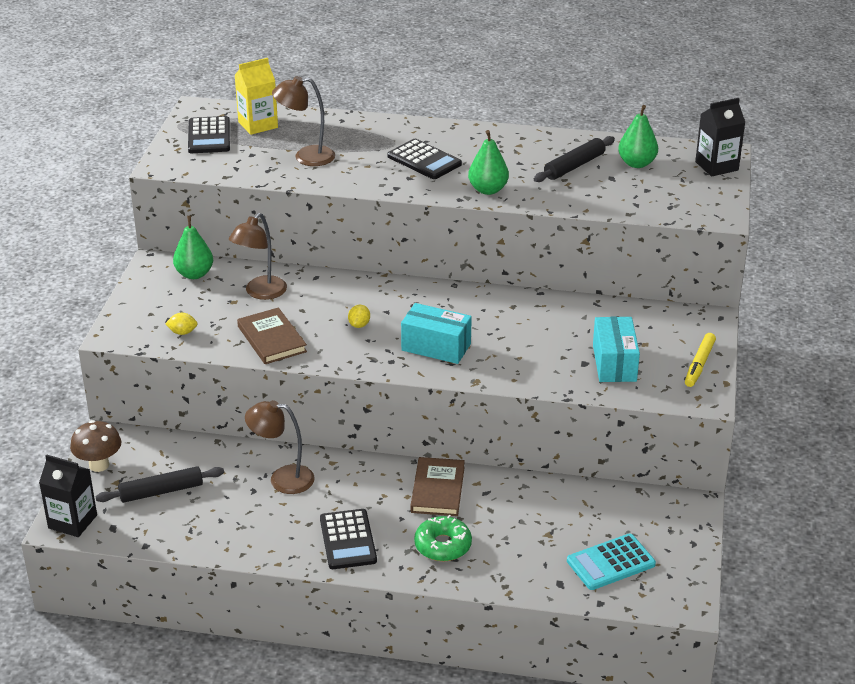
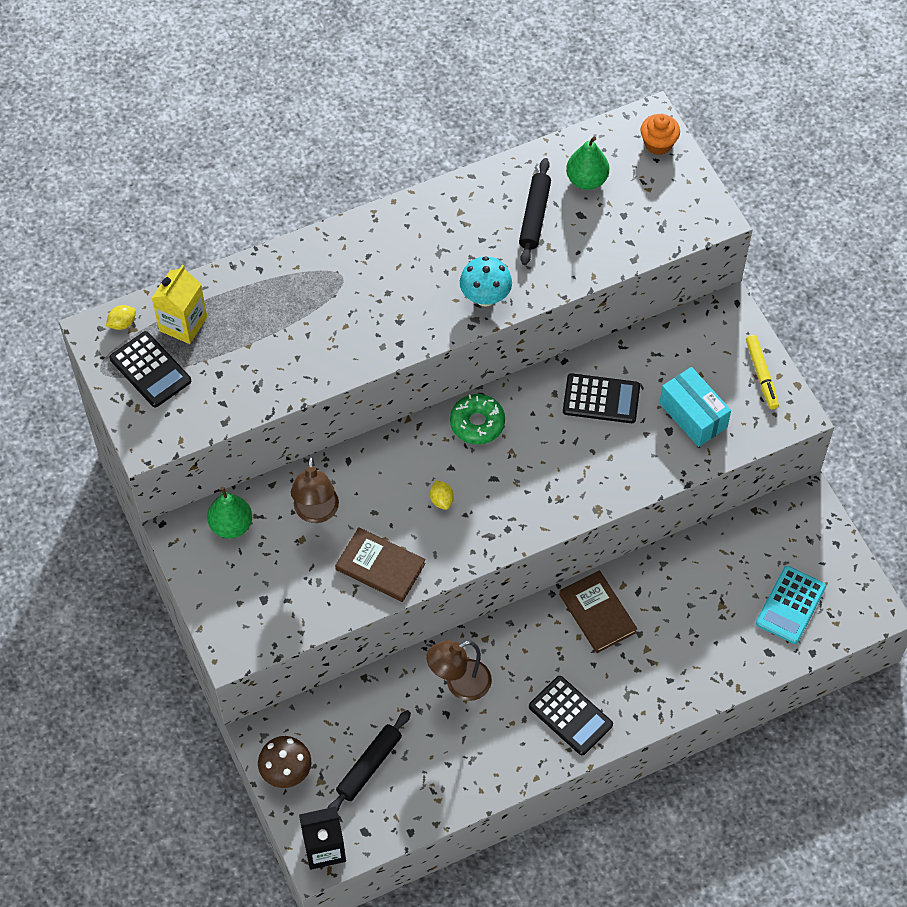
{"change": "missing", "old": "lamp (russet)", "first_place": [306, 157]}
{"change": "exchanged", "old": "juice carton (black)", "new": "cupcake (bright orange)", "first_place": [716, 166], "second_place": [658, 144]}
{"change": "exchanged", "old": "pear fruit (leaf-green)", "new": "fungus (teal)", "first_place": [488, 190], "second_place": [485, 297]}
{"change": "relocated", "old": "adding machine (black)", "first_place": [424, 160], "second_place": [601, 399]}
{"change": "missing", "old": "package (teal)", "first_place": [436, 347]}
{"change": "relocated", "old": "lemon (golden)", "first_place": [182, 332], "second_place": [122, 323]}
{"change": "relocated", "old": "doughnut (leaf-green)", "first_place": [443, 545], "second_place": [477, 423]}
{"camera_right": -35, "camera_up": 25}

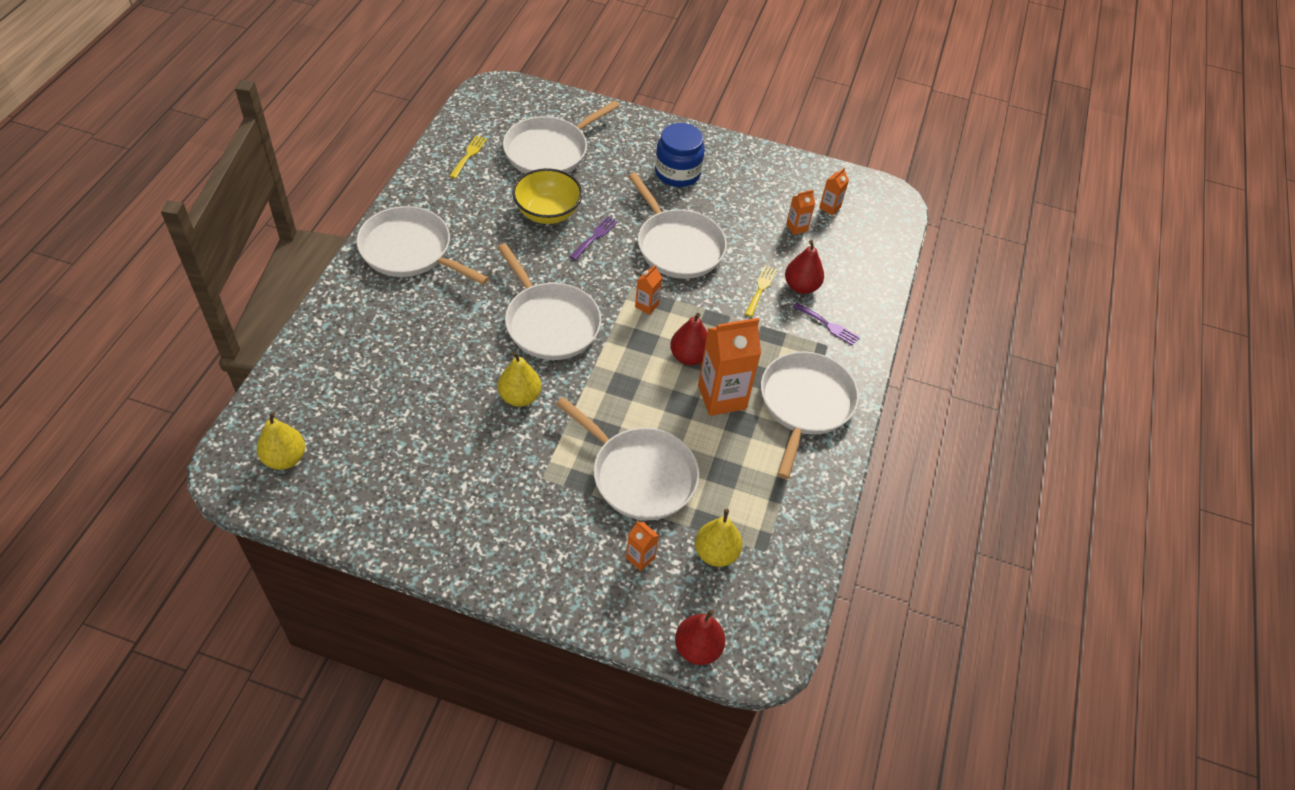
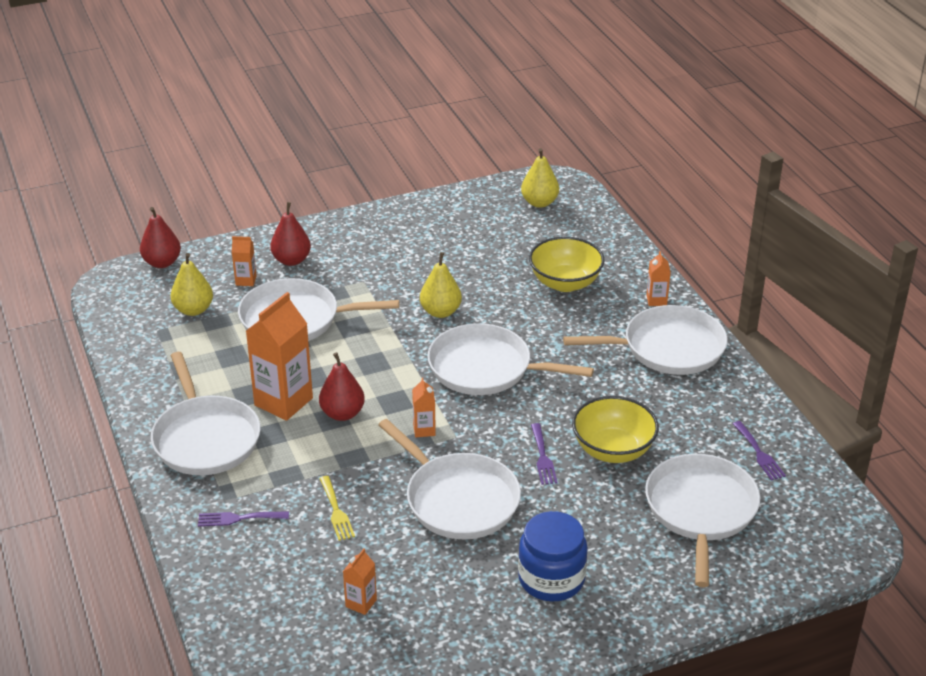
{"change": "colour", "old": "fork (golden)", "new": "fork (purple)", "first_place": [469, 155], "second_place": [759, 453]}
{"change": "relocated", "old": "juice carton (bright orange)", "first_place": [829, 207], "second_place": [656, 300]}
{"change": "spun", "old": "skillet (snow-white)", "first_place": [678, 246], "second_place": [458, 499], "degrees": -150}
{"change": "relocated", "old": "pear fruit (red)", "first_place": [801, 286], "second_place": [291, 260]}
{"change": "appeared", "new": "deep dish (golden)", "second_place": [565, 283]}
{"camera_right": 145, "camera_up": -15}

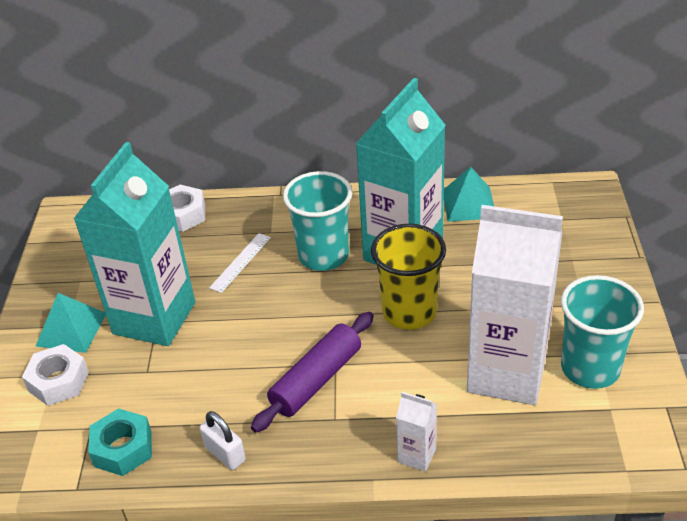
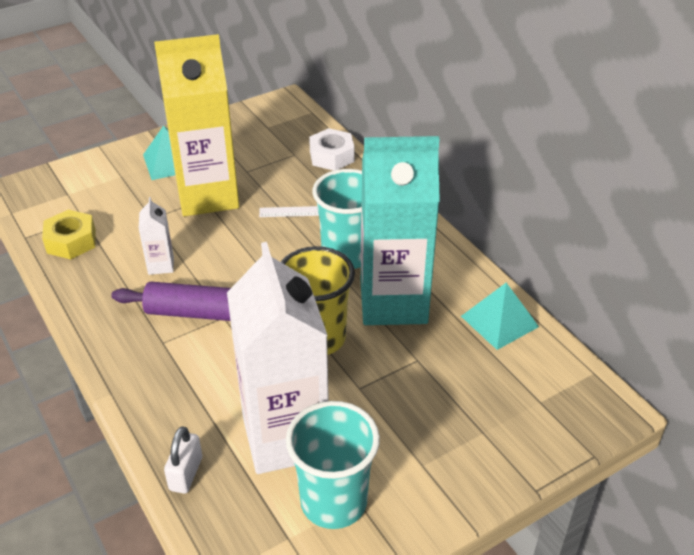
{"change": "colour", "old": "juice carton (teal)", "new": "juice carton (golden)", "first_place": [154, 318], "second_place": [207, 196]}
{"change": "missing", "old": "nut (snow-white)", "first_place": [58, 381]}
{"change": "relocated", "old": "juice carton (snow-white)", "first_place": [417, 455], "second_place": [161, 265]}
{"change": "colour", "old": "nut (teal)", "new": "nut (golden)", "first_place": [123, 449], "second_place": [71, 241]}
{"change": "relocated", "old": "lock (snow-white)", "first_place": [225, 454], "second_place": [186, 473]}
{"camera_right": 55, "camera_up": 0}

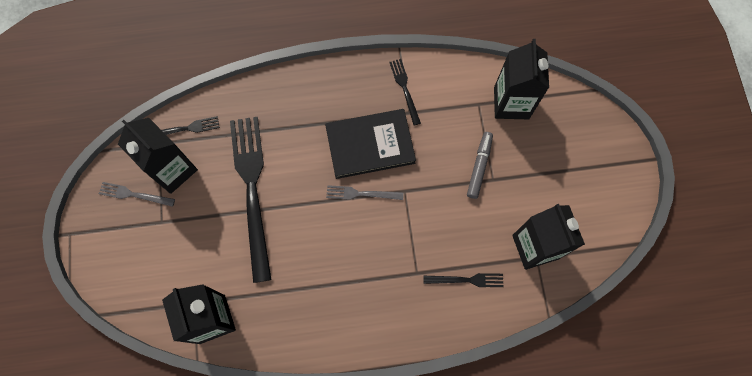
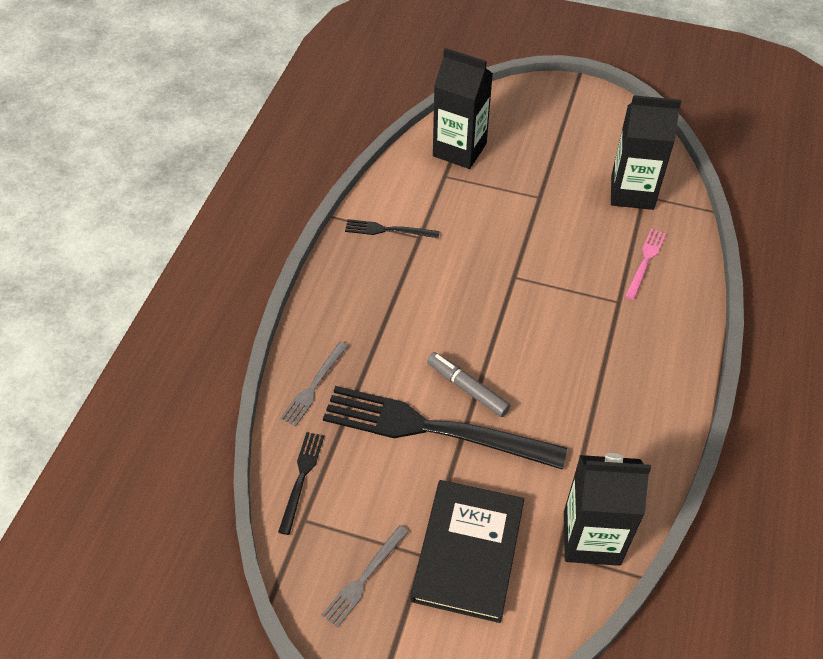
{"change": "relocated", "old": "book (black)", "first_place": [370, 145], "second_place": [468, 552]}
{"change": "missing", "old": "juice carton (black)", "first_place": [173, 170]}
{"change": "relocated", "old": "marker pen (ash-grey)", "first_place": [479, 167], "second_place": [467, 388]}
{"change": "relocated", "old": "fork (ash-grey)", "first_place": [361, 193], "second_place": [314, 386]}
{"change": "colour", "old": "fork (black)", "new": "fork (pink)", "first_place": [466, 280], "second_place": [645, 261]}
{"camera_right": -65, "camera_up": -20}

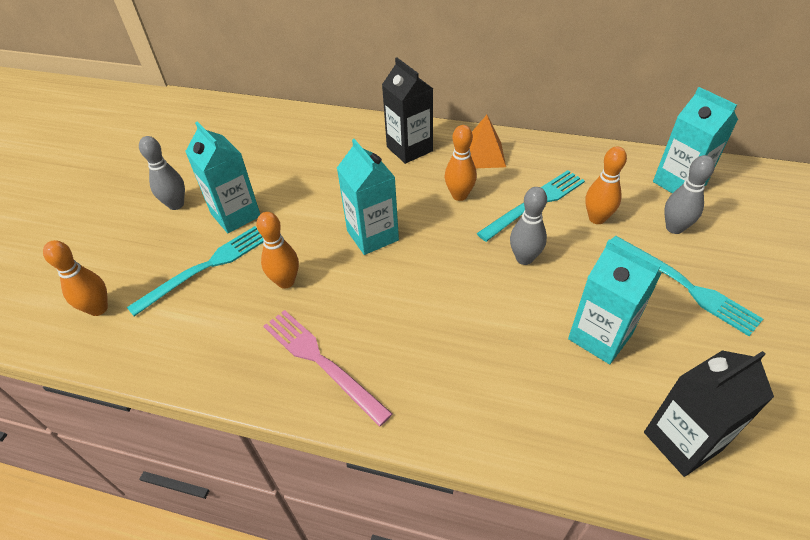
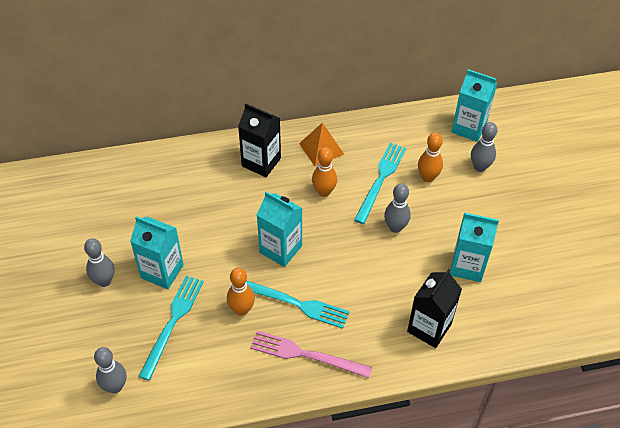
{"change": "relocated", "old": "fork (teal)", "first_place": [685, 285], "second_place": [295, 303]}
{"change": "colour", "old": "skittle (bright orange)", "new": "skittle (ash-grey)", "first_place": [98, 309], "second_place": [115, 386]}
{"change": "relocated", "old": "juice carton (black)", "first_place": [682, 441], "second_place": [429, 328]}
{"camera_right": -30, "camera_up": 5}

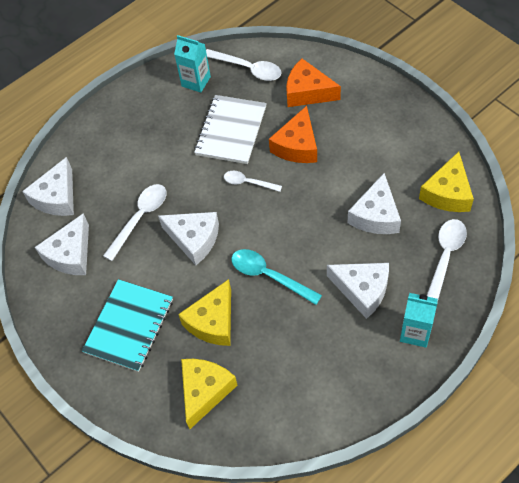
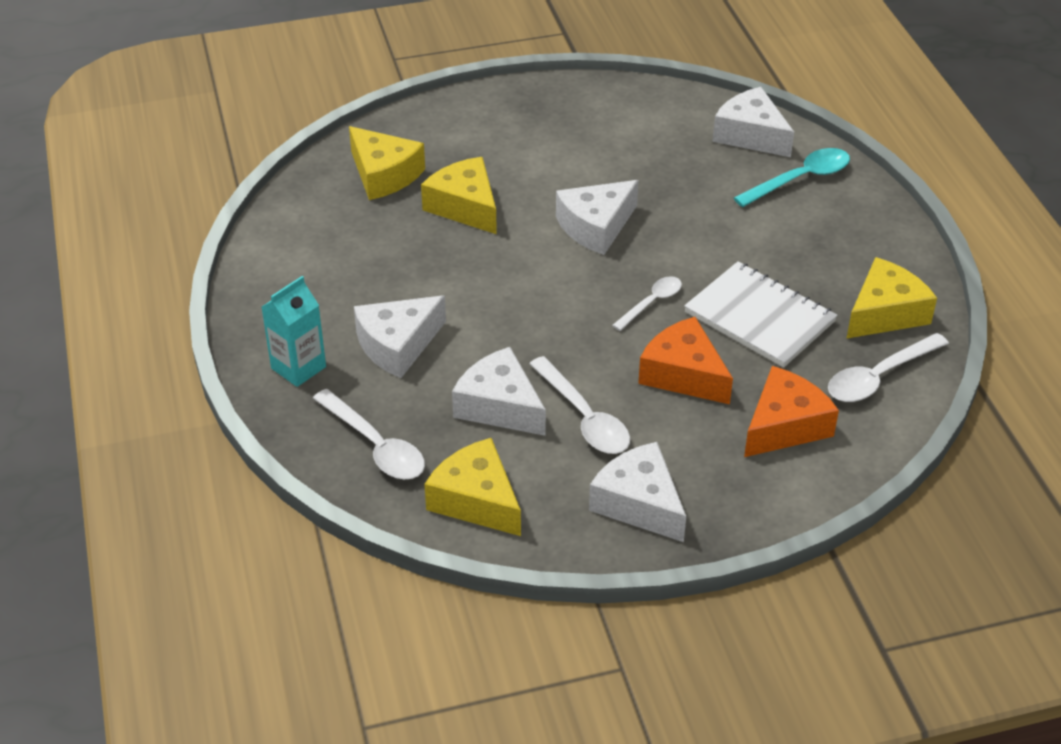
{"change": "exchanged", "old": "juice carton (teal)", "new": "piece of cheese (golden)", "first_place": [196, 81], "second_place": [885, 313]}
{"change": "relocated", "old": "tablespoon (snow-white)", "first_place": [140, 218], "second_place": [584, 418]}
{"change": "relocated", "old": "piece of cheese (snow-white)", "first_place": [70, 254], "second_place": [639, 503]}
{"change": "relocated", "old": "tablespoon (teal)", "first_place": [268, 275], "second_place": [800, 179]}
{"change": "missing", "old": "notepad (teal)", "first_place": [129, 326]}
{"camera_right": 110, "camera_up": -15}

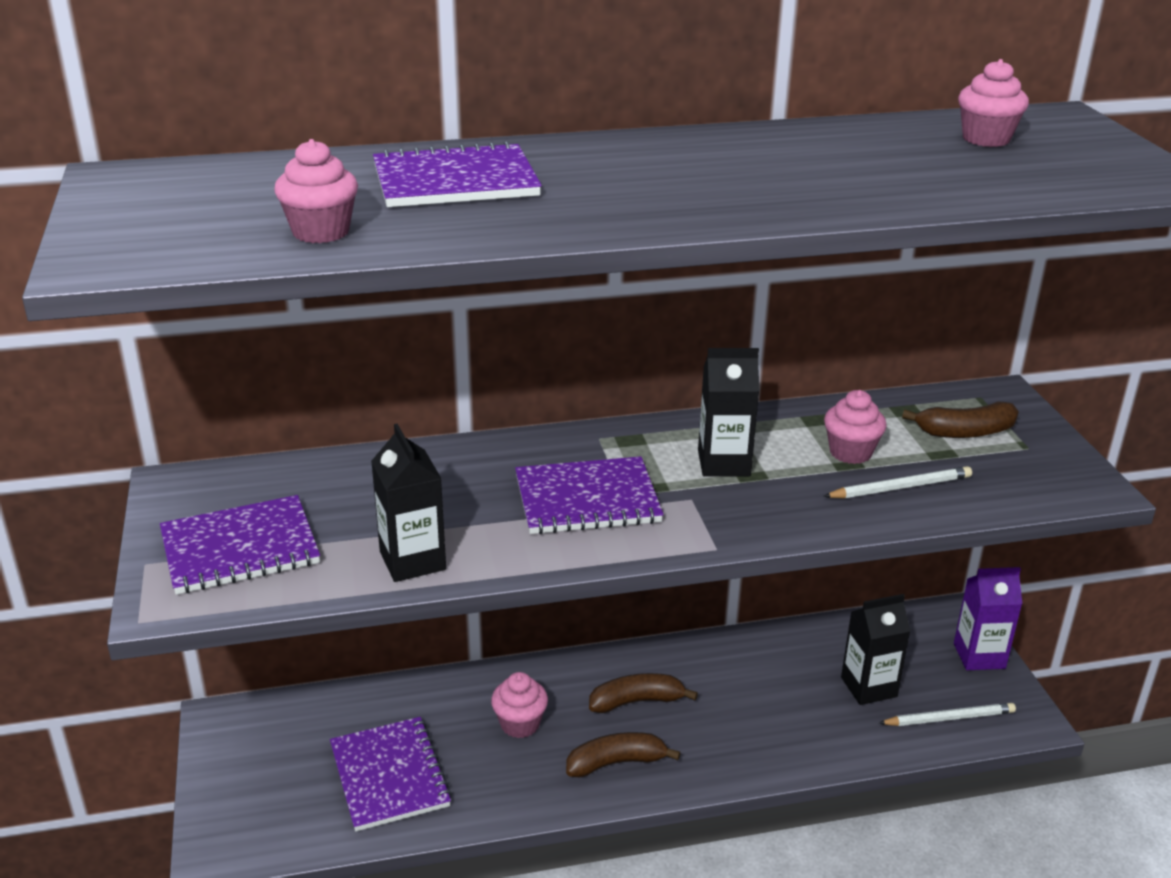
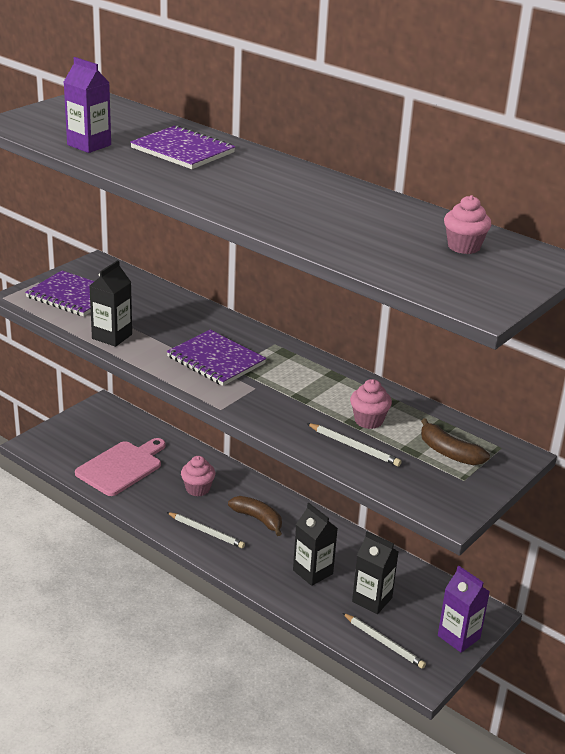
{"change": "exchanged", "old": "cupcake (pink)", "new": "juice carton (purple)", "first_place": [321, 232], "second_place": [89, 145]}
{"change": "relocated", "old": "juice carton (black)", "first_place": [724, 463], "second_place": [312, 572]}
{"change": "exchanged", "old": "notepad (purple)", "new": "bread board (pink)", "first_place": [389, 776], "second_place": [121, 467]}
{"change": "exchanged", "old": "banana fruit (russet)", "new": "pencil (snow-white)", "first_place": [616, 763], "second_place": [206, 531]}
{"camera_right": 50, "camera_up": 0}

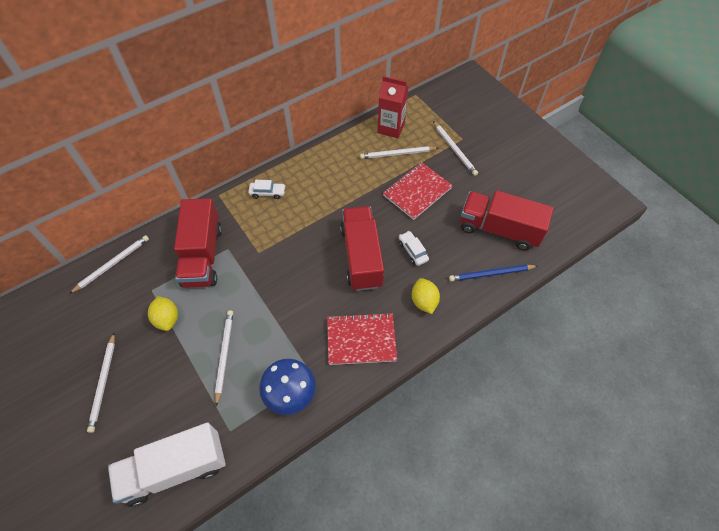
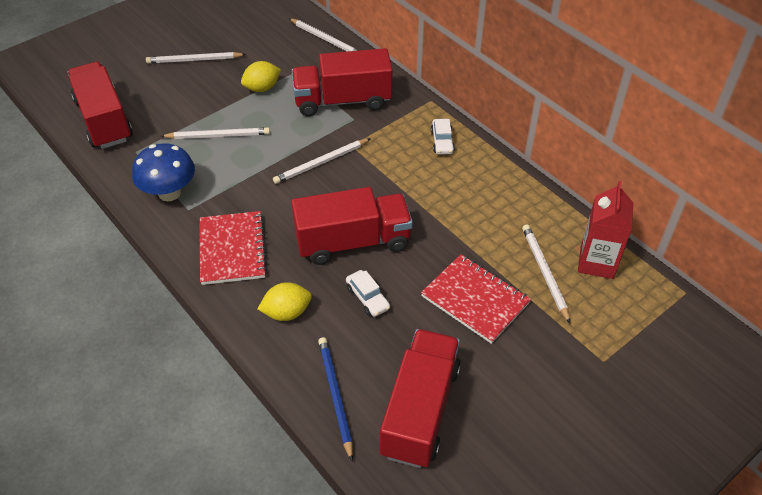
{"change": "relocated", "old": "pencil (snow-white)", "first_place": [454, 149], "second_place": [321, 163]}
{"change": "spun", "old": "car (snow-white)", "first_place": [413, 251], "second_place": [367, 298], "degrees": 90}
{"change": "colour", "old": "truck (snow-white)", "new": "truck (red)", "first_place": [175, 469], "second_place": [104, 120]}
{"camera_right": 85, "camera_up": -10}

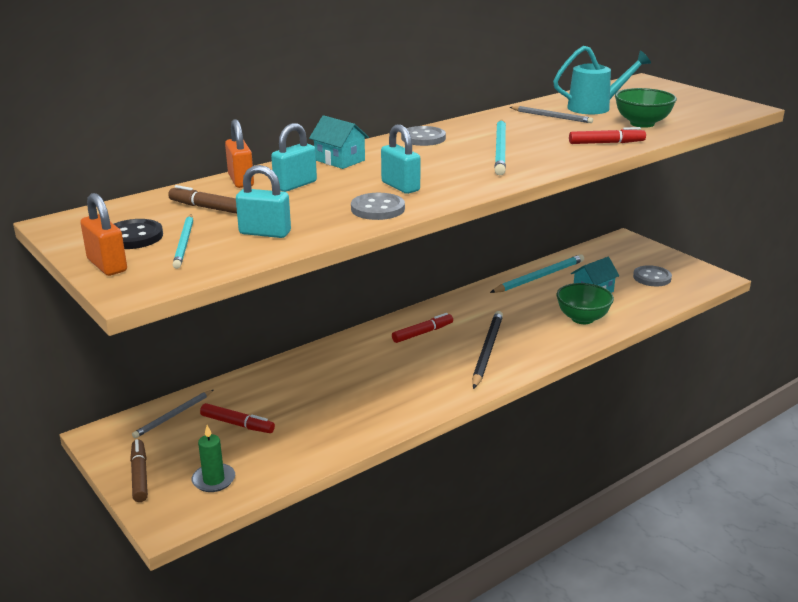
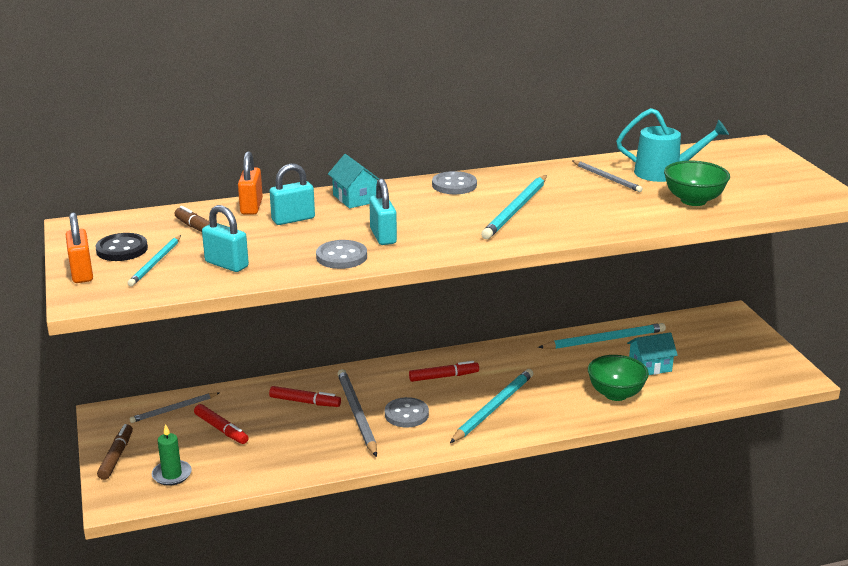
{"change": "relocated", "old": "marker pen (red)", "first_place": [606, 143], "second_place": [305, 402]}
{"change": "relocated", "old": "shirt button (ash-grey)", "first_place": [652, 277], "second_place": [406, 414]}
{"change": "colour", "old": "pencil (black)", "new": "pencil (teal)", "first_place": [487, 351], "second_place": [493, 408]}
{"change": "appeared", "new": "pencil (ash-grey)", "second_place": [357, 414]}
{"camera_right": 20, "camera_up": 0}

